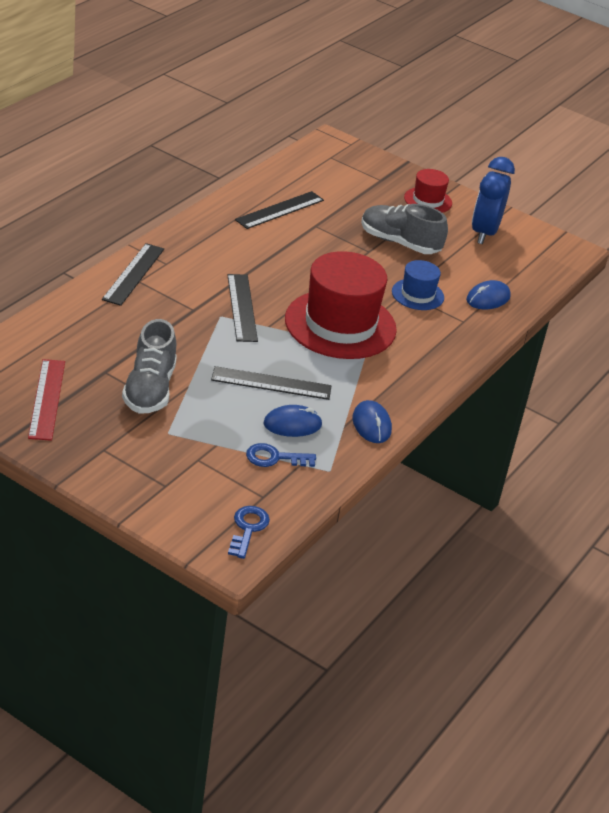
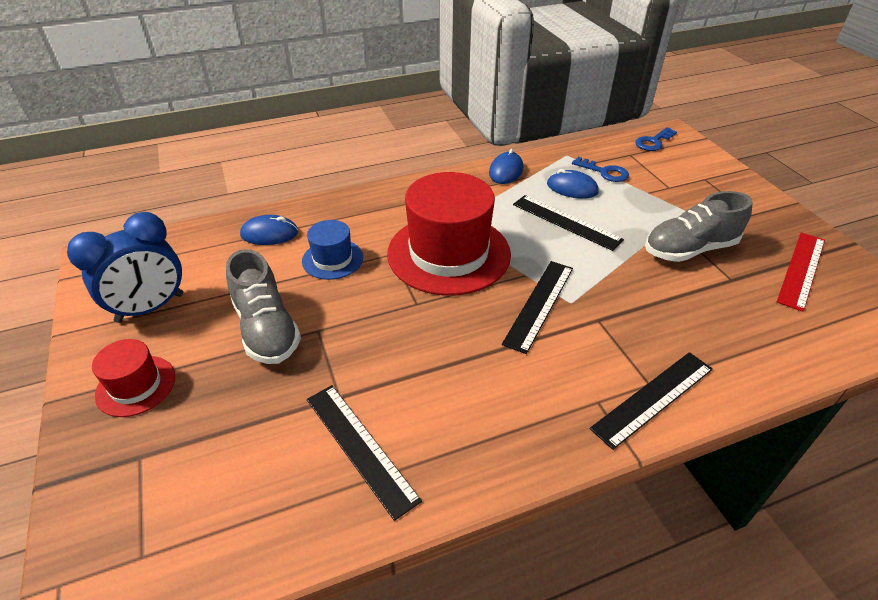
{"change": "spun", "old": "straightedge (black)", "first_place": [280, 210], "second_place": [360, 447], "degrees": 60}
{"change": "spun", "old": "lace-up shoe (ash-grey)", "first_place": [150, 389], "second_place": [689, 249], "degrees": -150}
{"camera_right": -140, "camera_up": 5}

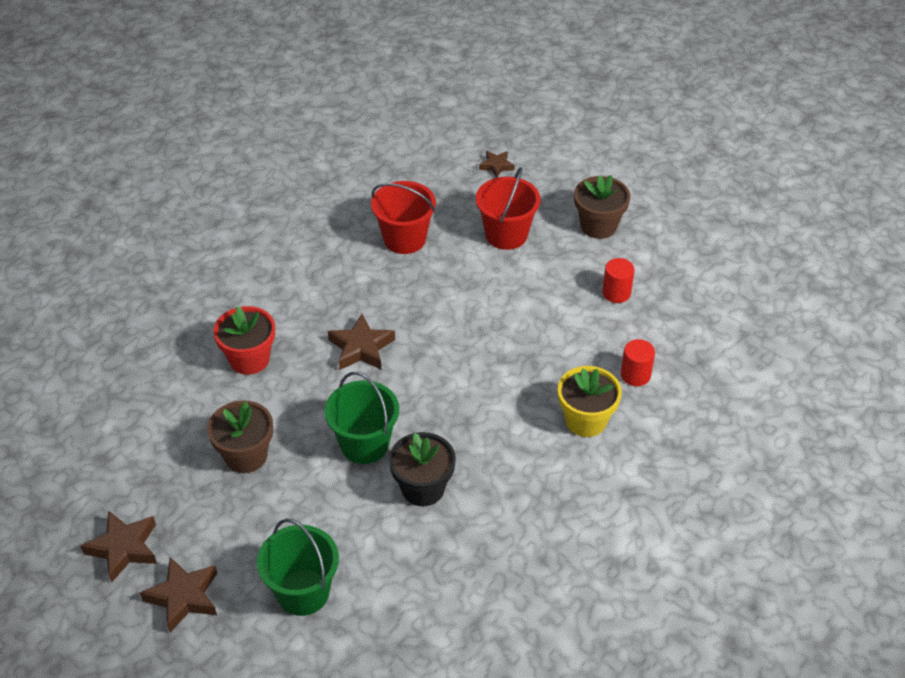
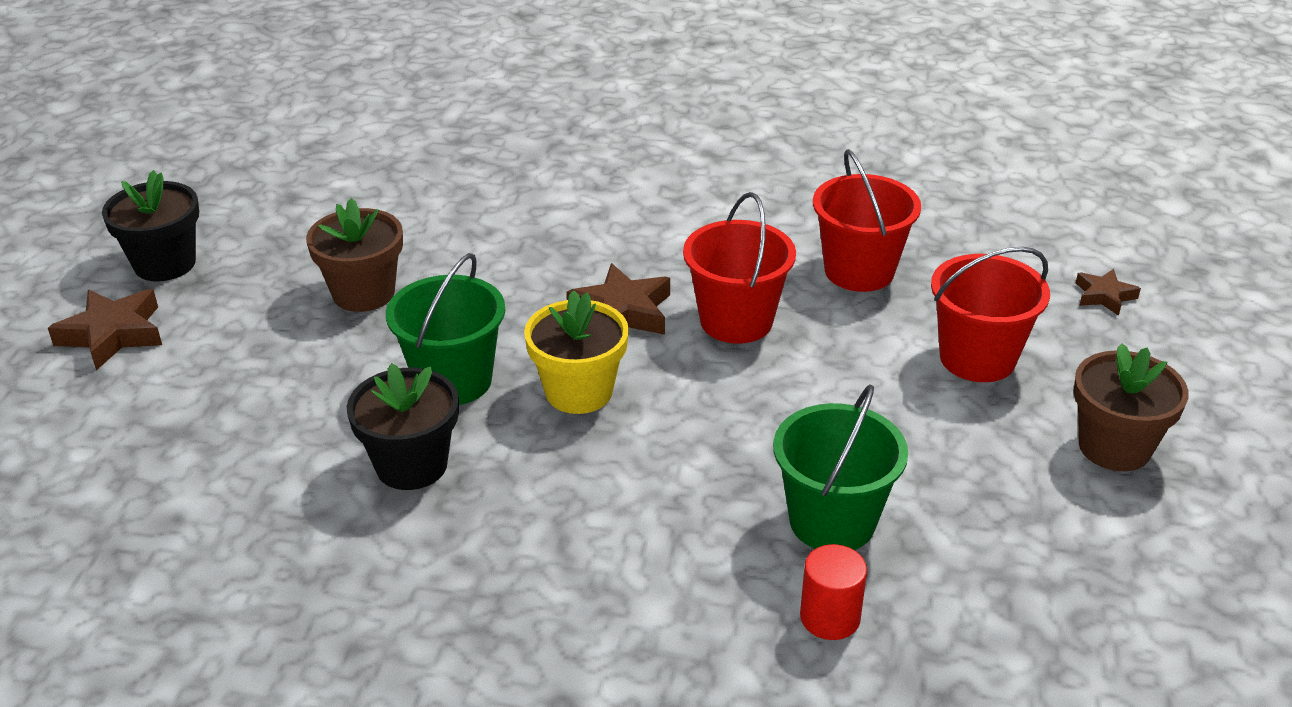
{"change": "missing", "old": "cylinder shape (red)", "first_place": [616, 293]}
{"change": "missing", "old": "plant pot (red)", "first_place": [249, 359]}
{"change": "relocated", "old": "plant pot (golden)", "first_place": [586, 420], "second_place": [579, 392]}
{"change": "exchanged", "old": "five-pointed star (russet)", "new": "plant pot (black)", "first_place": [123, 548], "second_place": [165, 264]}
{"change": "relocated", "old": "bucket (leaf-green)", "first_place": [303, 592], "second_place": [832, 521]}
{"change": "appeared", "new": "bucket (red)", "second_place": [736, 321]}
{"camera_right": 60, "camera_up": -10}

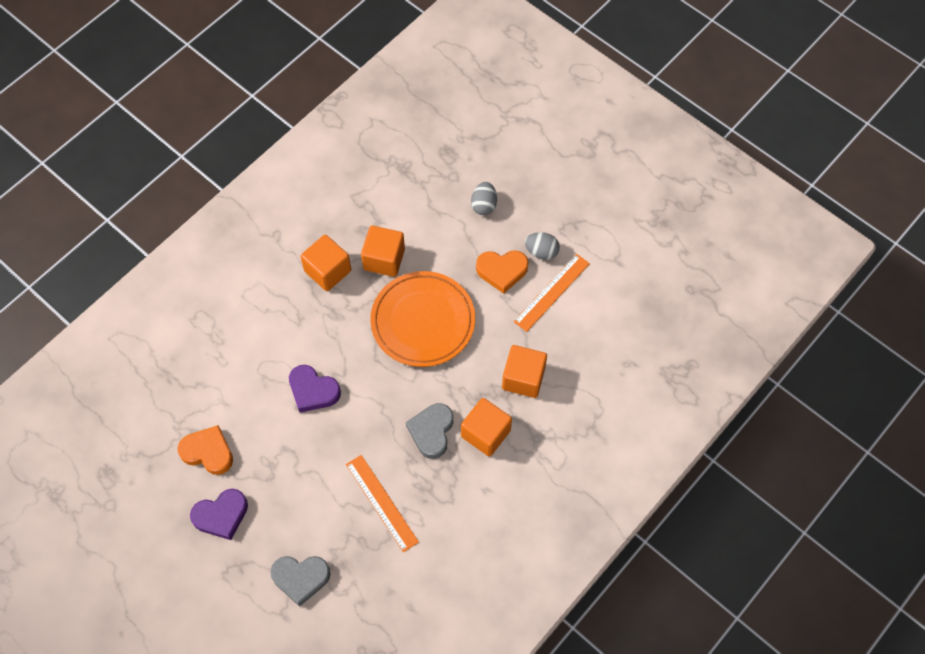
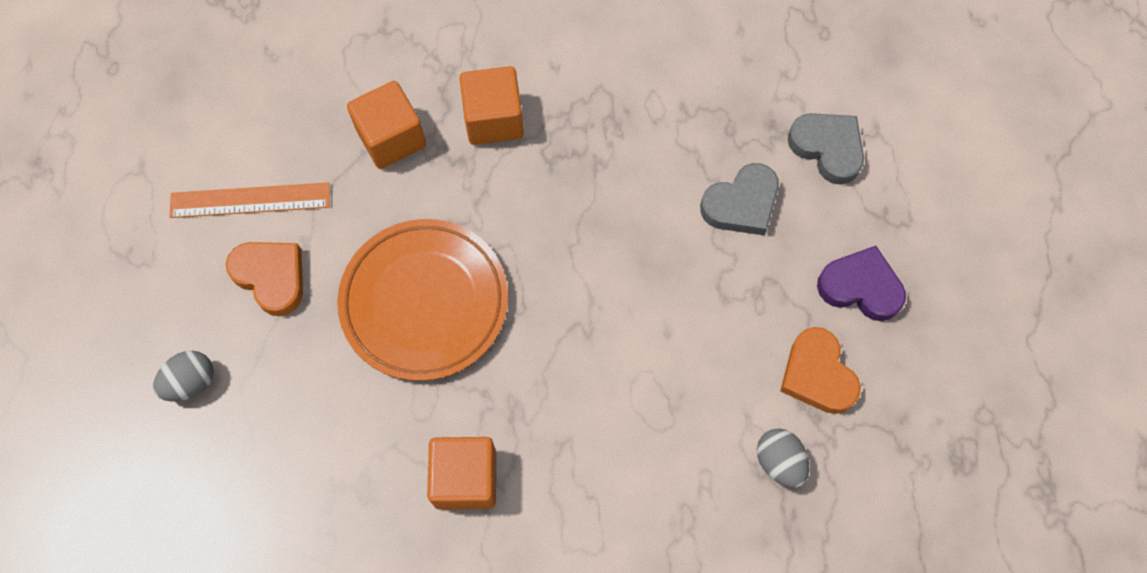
{"change": "missing", "old": "cube (bright orange)", "first_place": [384, 259]}
{"change": "relocated", "old": "egg (ash-grey)", "first_place": [541, 252], "second_place": [779, 462]}
{"change": "missing", "old": "heart shape (purple)", "first_place": [313, 391]}
{"change": "relocated", "old": "heart shape (ash-grey)", "first_place": [431, 431], "second_place": [741, 204]}
{"change": "missing", "old": "straightedge (bright orange)", "first_place": [382, 502]}
{"camera_right": -135, "camera_up": 5}

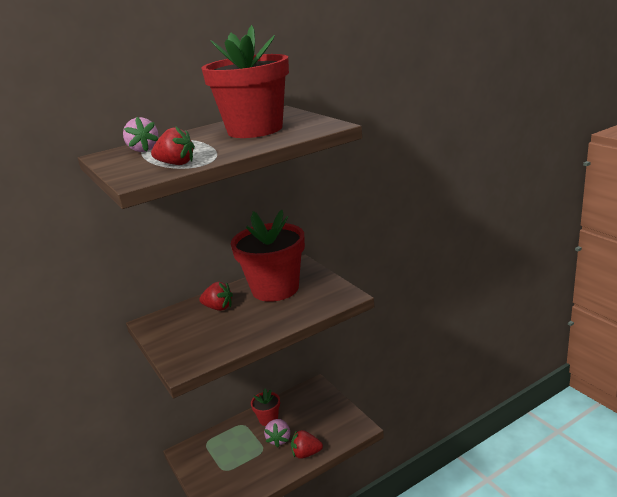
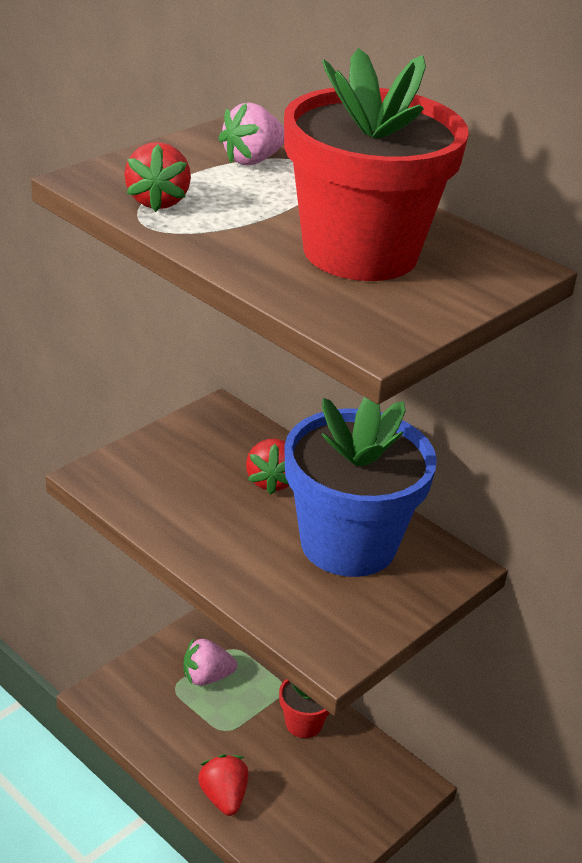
{"change": "colour", "old": "plant pot (red)", "new": "plant pot (blue)", "first_place": [275, 289], "second_place": [348, 544]}
{"change": "relocated", "old": "toy strawberry (pink)", "first_place": [279, 439], "second_place": [206, 677]}
{"camera_right": 70, "camera_up": 10}

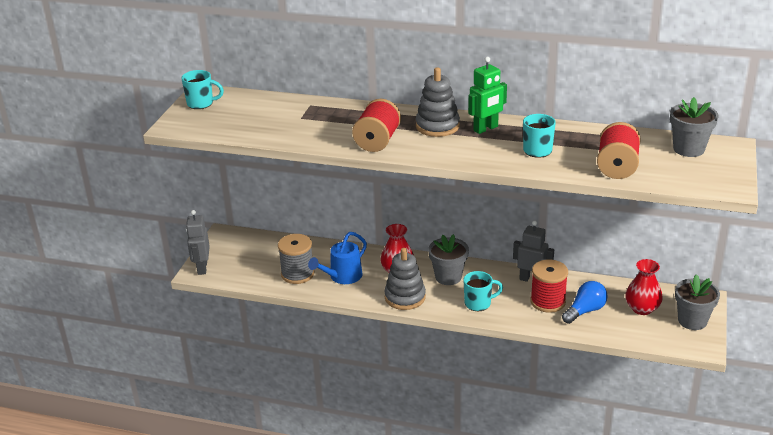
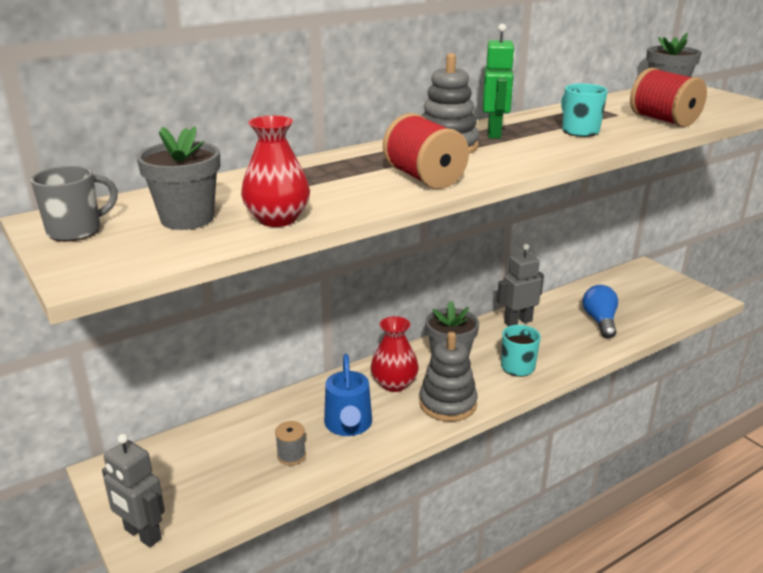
{"change": "colour", "old": "tea mug (teal)", "new": "tea mug (ash-grey)", "first_place": [201, 103], "second_place": [76, 231]}
{"change": "size", "old": "spool (ash-grey)", "first_place": [297, 274], "second_place": [291, 456], "factor": 0.54}
{"change": "missing", "old": "spool (red)", "first_place": [548, 302]}
{"change": "relocated", "old": "vase (red)", "first_place": [642, 308], "second_place": [277, 219]}
{"change": "relocated", "old": "plant pot (ash-grey)", "first_place": [692, 321], "second_place": [187, 219]}
{"camera_right": -50, "camera_up": -5}

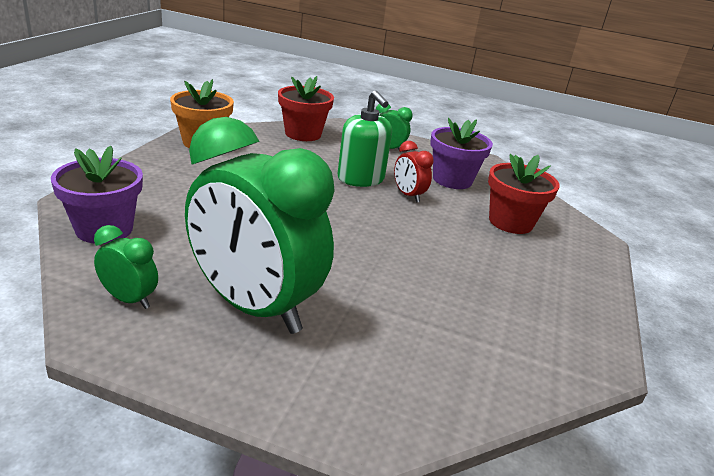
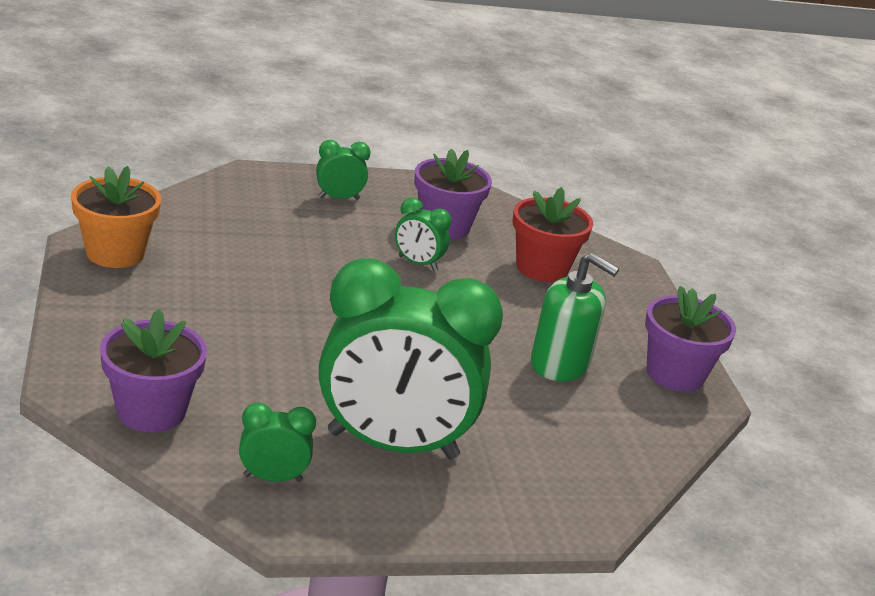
{"change": "missing", "old": "plant pot (red)", "first_place": [303, 134]}
{"change": "relocated", "old": "pump bottle (leaf-green)", "first_place": [361, 179], "second_place": [560, 364]}
{"change": "colour", "old": "alarm clock (red)", "new": "alarm clock (leaf-green)", "first_place": [408, 195], "second_place": [417, 263]}
{"change": "appeared", "new": "plant pot (purple)", "second_place": [675, 374]}
{"camera_right": -30, "camera_up": 0}

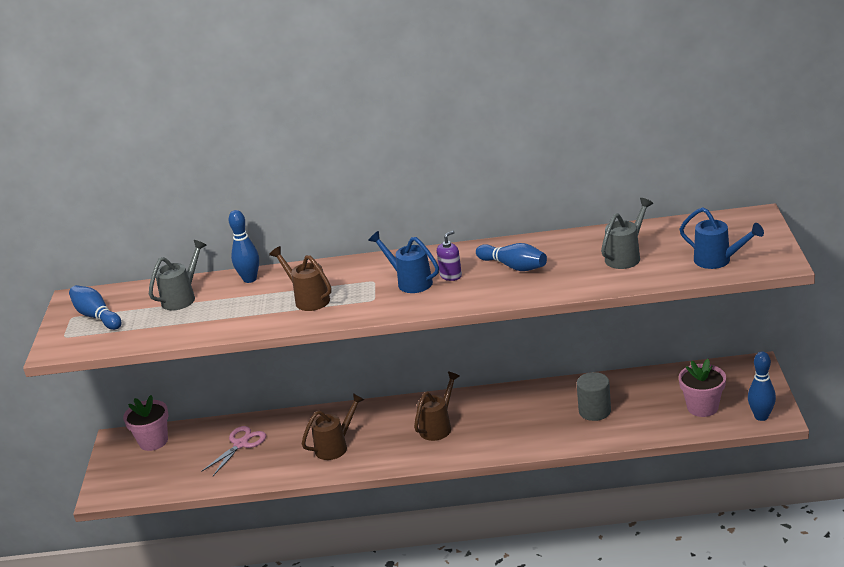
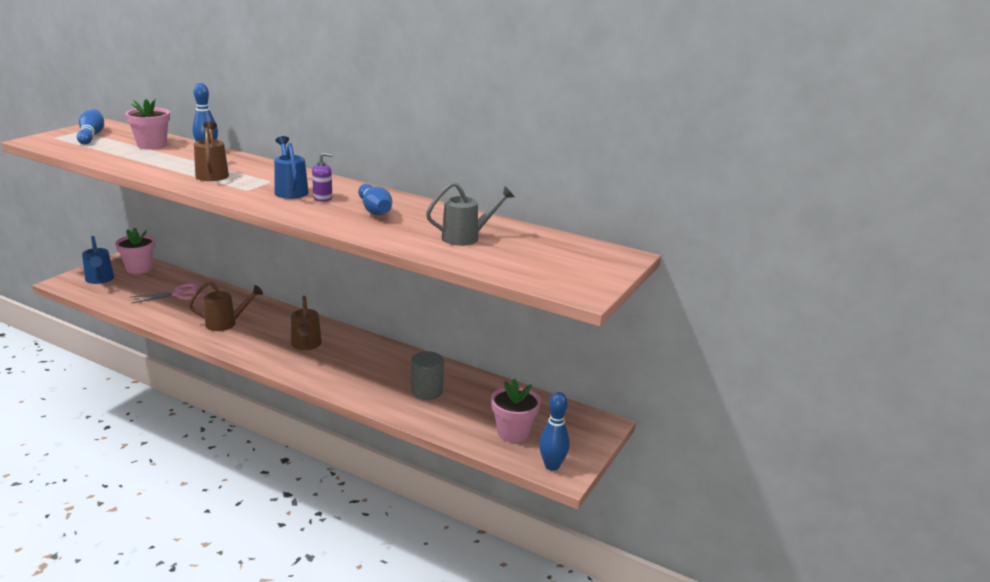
{"change": "relocated", "old": "watering can (blue)", "first_place": [717, 260], "second_place": [99, 280]}
{"change": "exchanged", "old": "watering can (ash-grey)", "new": "plant pot (pink)", "first_place": [182, 298], "second_place": [152, 145]}
{"change": "spun", "old": "watering can (russet)", "first_place": [438, 427], "second_place": [306, 345], "degrees": 105}
{"camera_right": 25, "camera_up": -5}

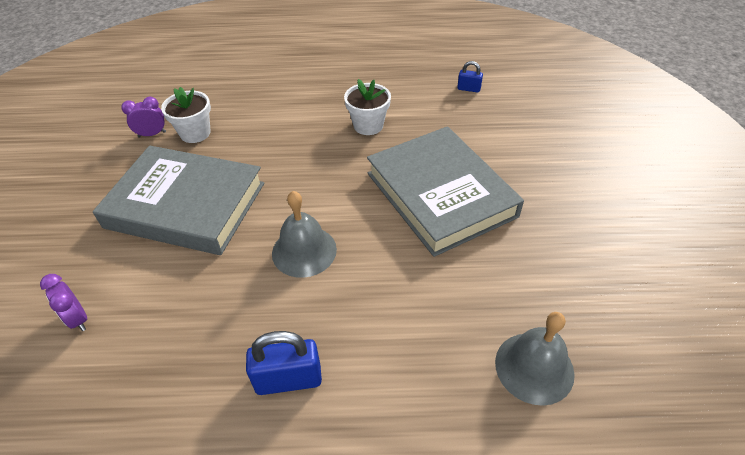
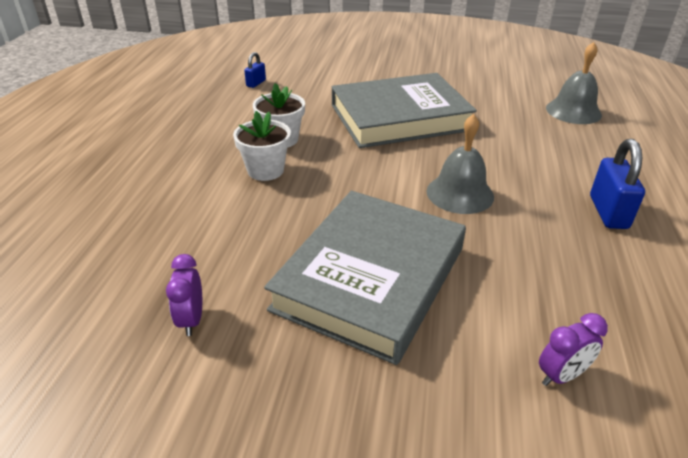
{"change": "relocated", "old": "plant pot (snow-white)", "first_place": [195, 133], "second_place": [265, 170]}
{"camera_right": -80, "camera_up": -10}

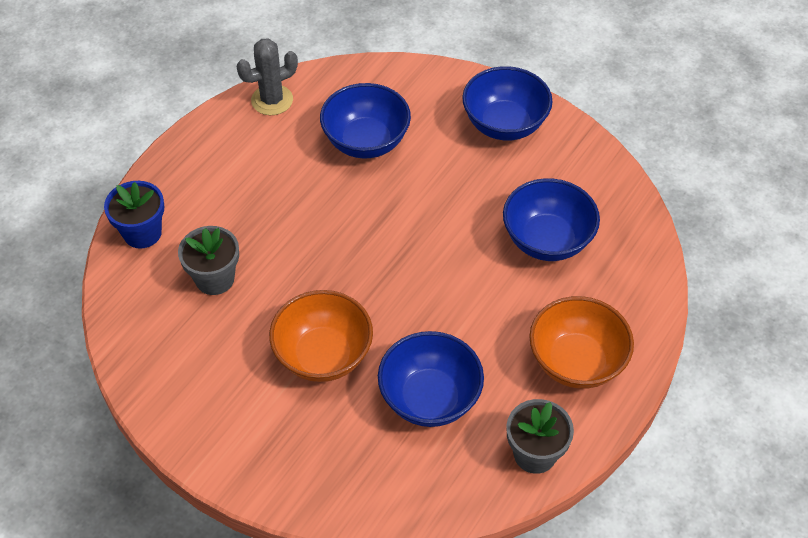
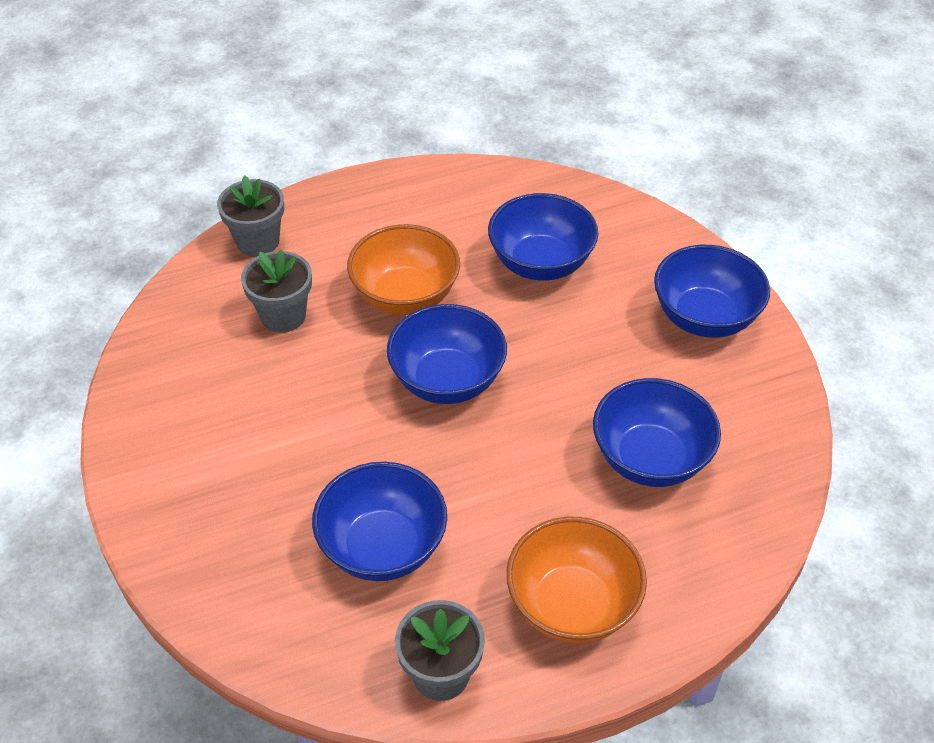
{"change": "missing", "old": "prickly plant (ash-grey)", "first_place": [272, 100]}
{"change": "colour", "old": "plant pot (blue)", "new": "plant pot (ash-grey)", "first_place": [142, 233], "second_place": [258, 241]}
{"change": "relocated", "old": "deep dish (bright orange)", "first_place": [323, 355], "second_place": [405, 296]}
{"change": "appeared", "new": "deep dish (blue)", "second_place": [447, 380]}
{"camera_right": 35, "camera_up": -5}

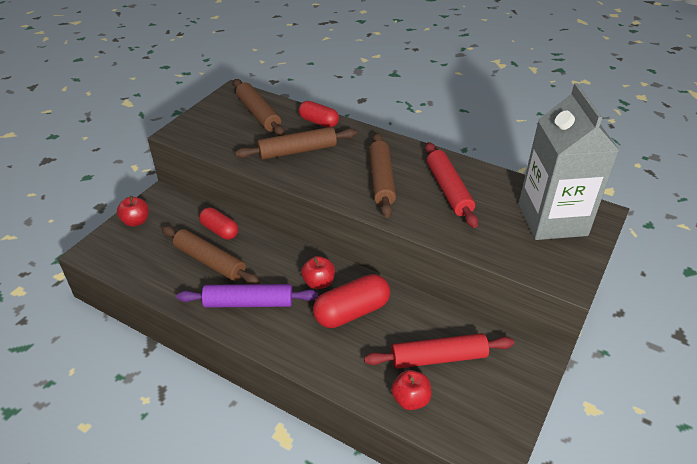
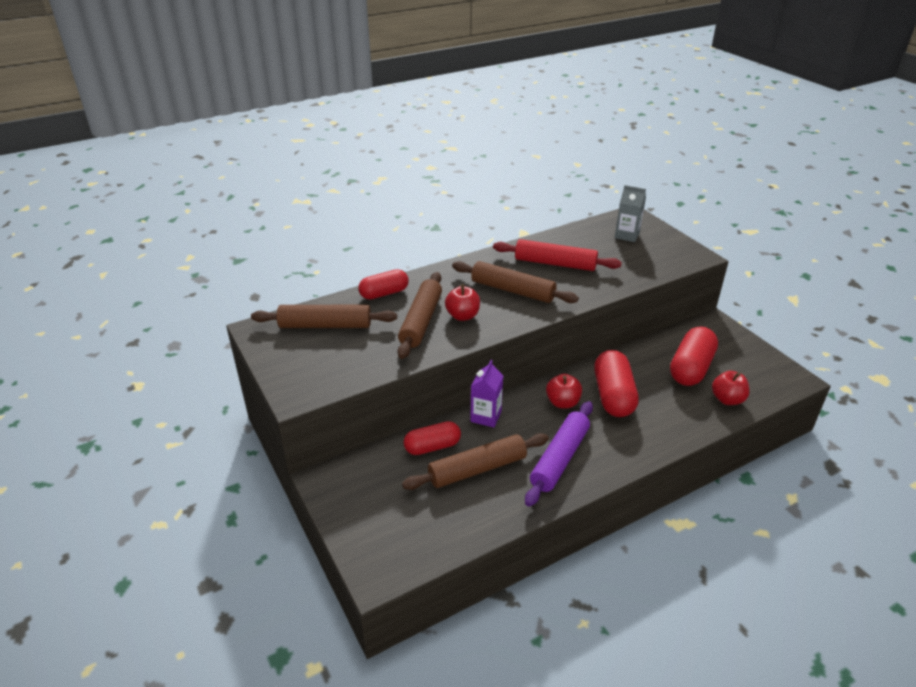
{"change": "size", "old": "juice carton (ash-grey)", "first_place": [552, 220], "second_place": [627, 235], "factor": 0.44}
{"change": "relocated", "old": "toy apple (red)", "first_place": [136, 221], "second_place": [462, 316]}
{"change": "exchanged", "old": "pastry roller (red)", "new": "capsule (red)", "first_place": [438, 357], "second_place": [691, 368]}
{"change": "appeared", "new": "juice carton (purple)", "second_place": [486, 416]}
{"camera_right": -60, "camera_up": -5}

